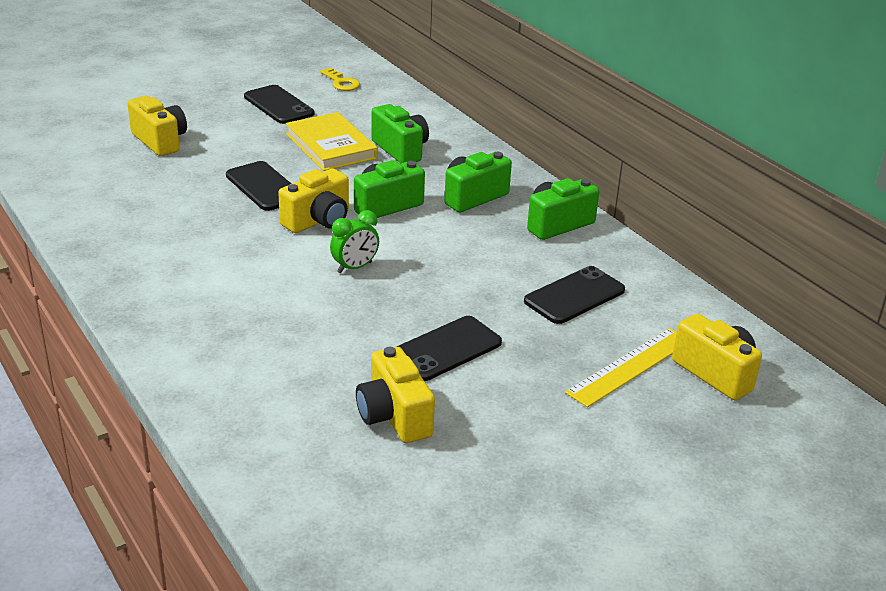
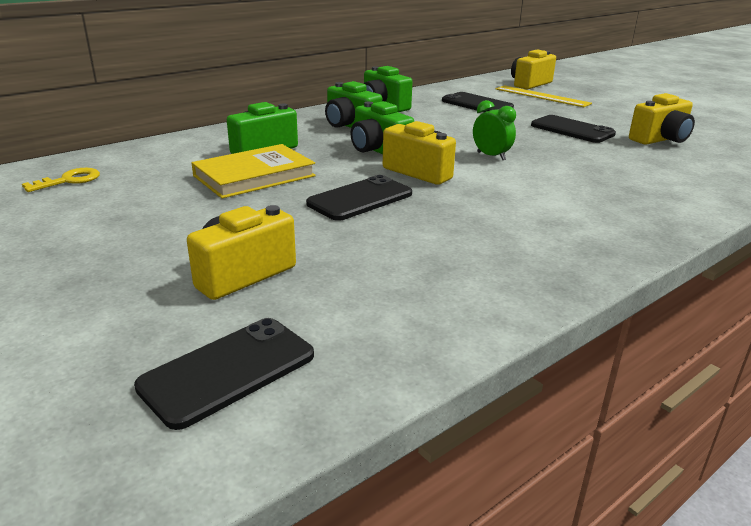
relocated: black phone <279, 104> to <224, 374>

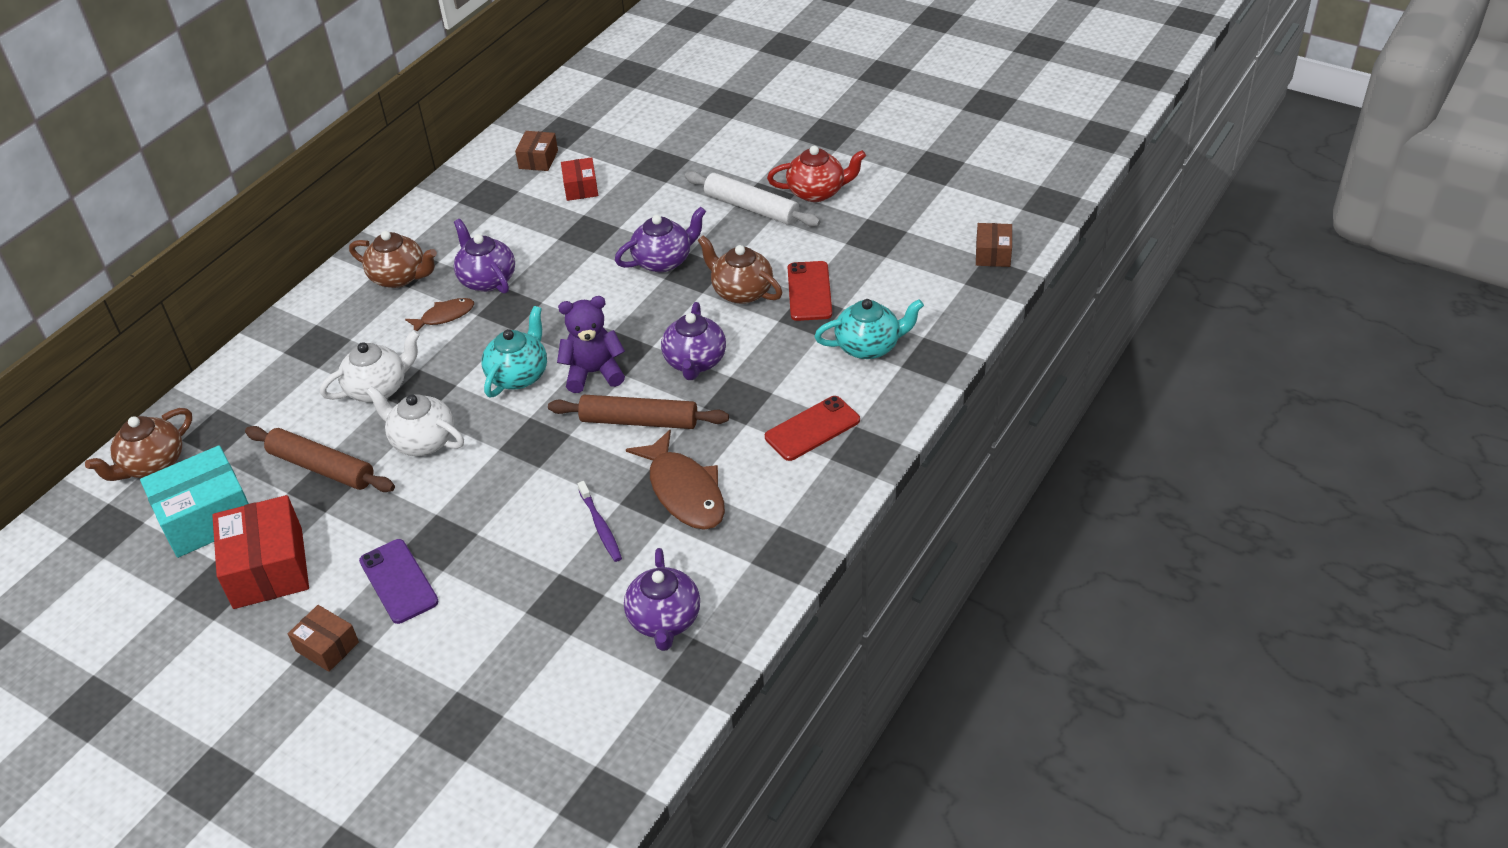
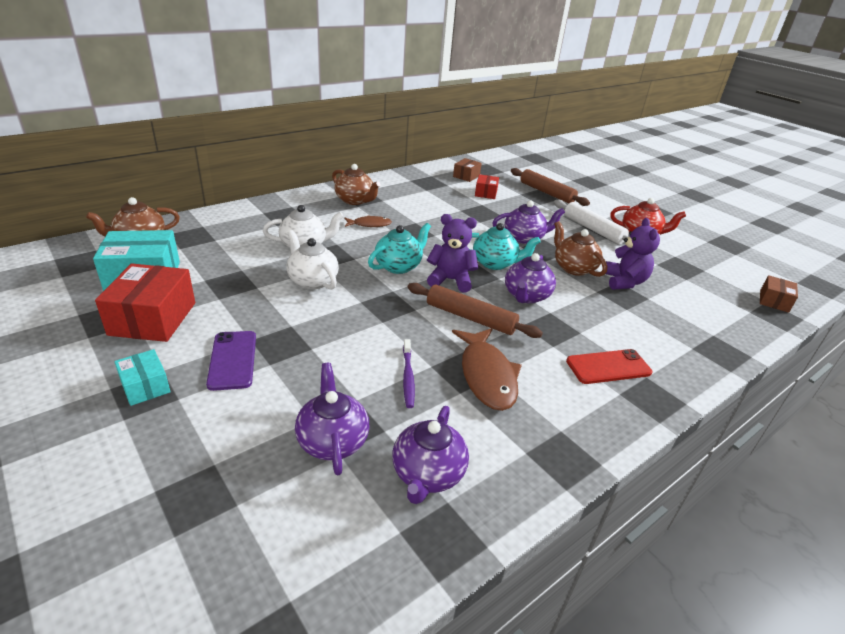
relocated: brown rolling pin <320, 459> to <550, 187>; purple teapot <484, 256> to <332, 419>; turquoise teapot <869, 329> to <505, 246>
exchanged: red phone <810, 291> to purple teddy bear <633, 254>
colour: brown box <323, 638> to turquoise box <142, 377>

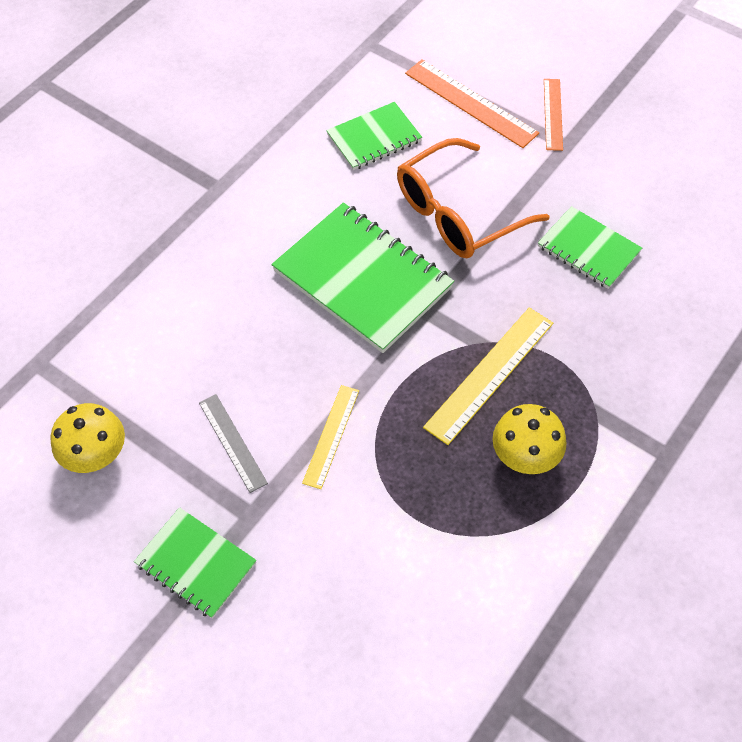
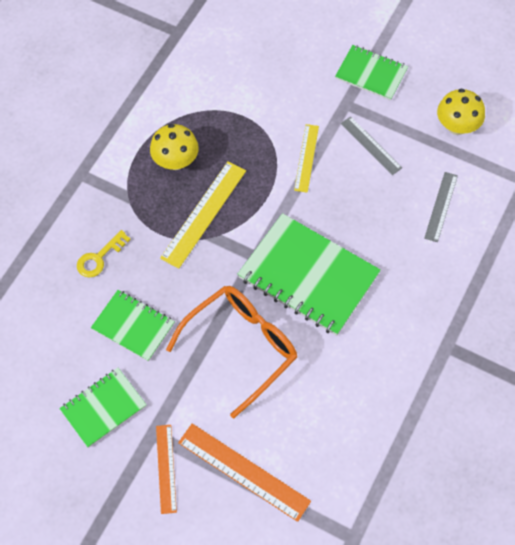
appeared: yellow key <104, 253>; grey ruler <441, 207>
relocated: green notebook <374, 136> to <102, 408>

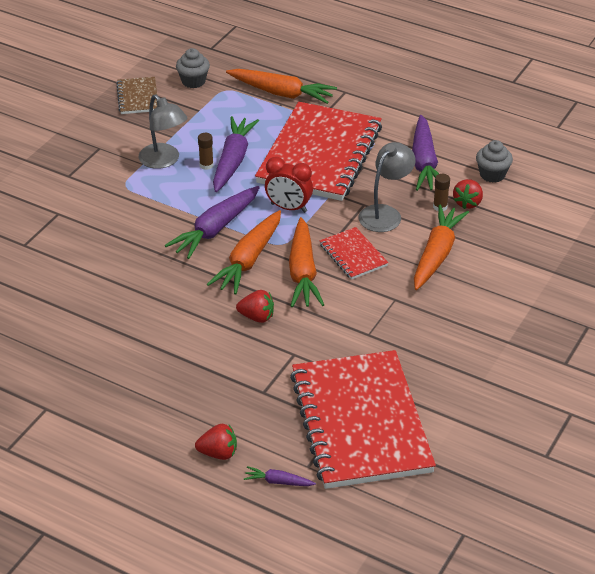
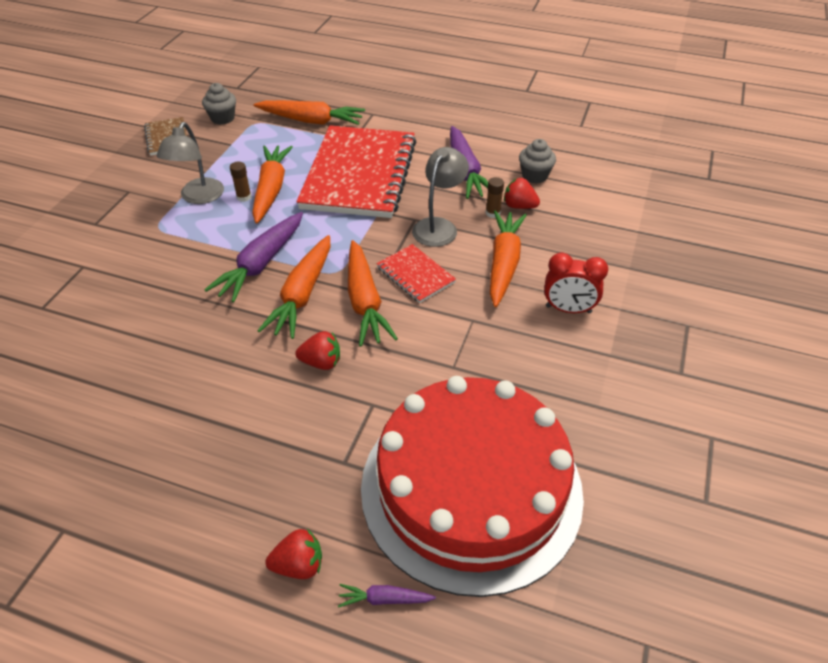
relocated: red clock <289, 185> to <576, 282>
exchanged: red notebook <363, 419> to red cake <472, 486>
colour: purple carrot <236, 154> to orange carrot <272, 184>
spun: grey lamp <162, 131> = <190, 163> 60 degrees clockwise; red strawberry <468, 194> = <522, 193> 105 degrees clockwise

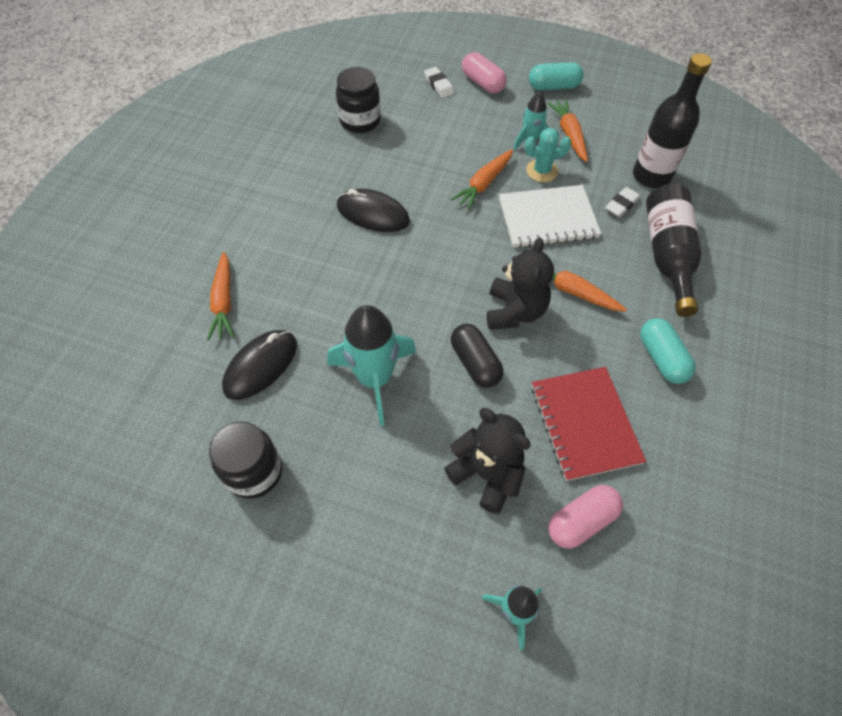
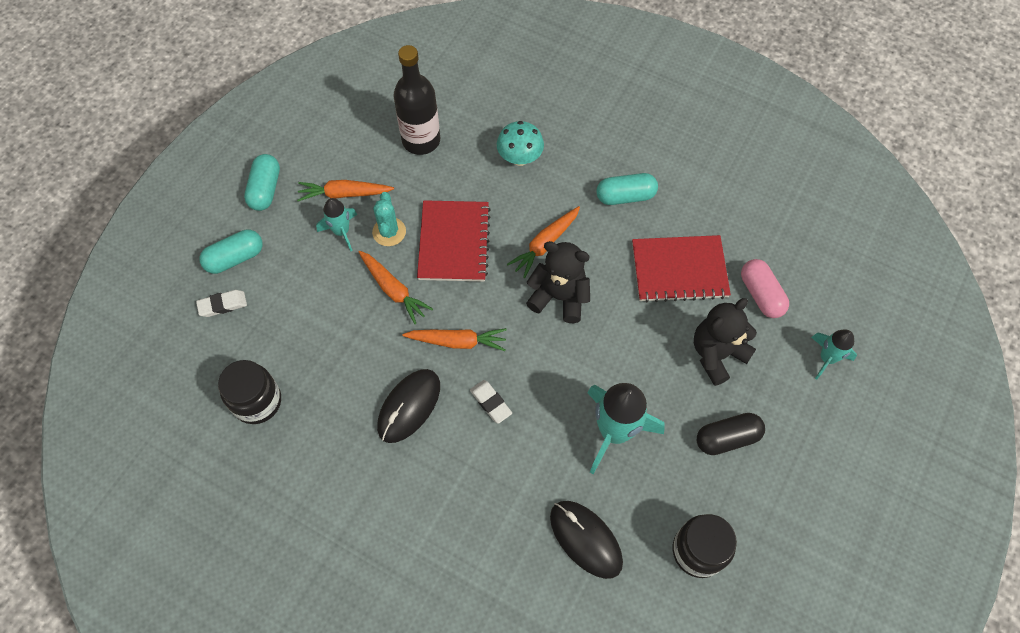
relocated: orange carrot <220, 296> to <454, 339>; black capsule <477, 356> to <731, 434>; white eraser <623, 202> to <491, 402>
exchanged: black bottle <674, 250> to turquoise mushroom <520, 143>
colour: pink capsule <484, 72> to turquoise capsule <231, 252>; white notebook <550, 216> to red notebook <454, 241>

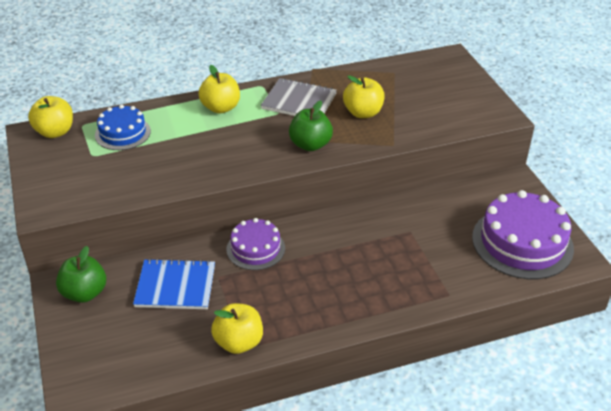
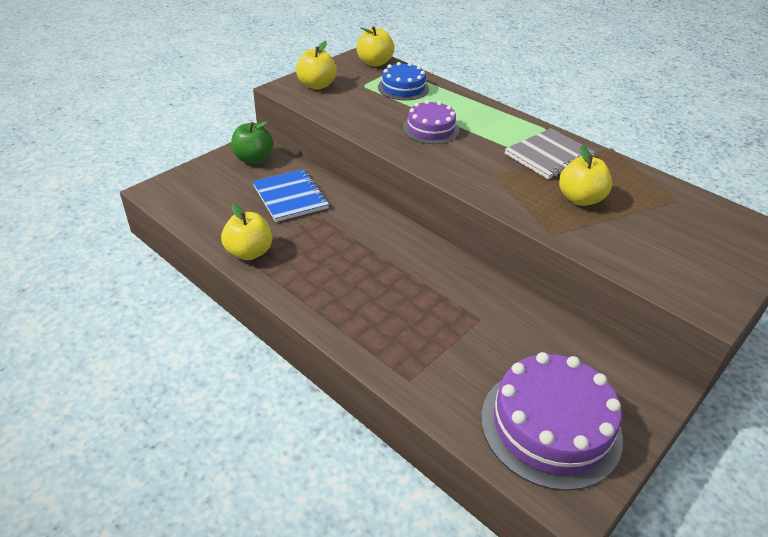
missing: green apple <311, 125>
relocated: yellow apple <219, 89> to <316, 65>; purple cake <256, 244> to <431, 122>
spun: grey notebook <299, 97> = <550, 153> 60 degrees clockwise

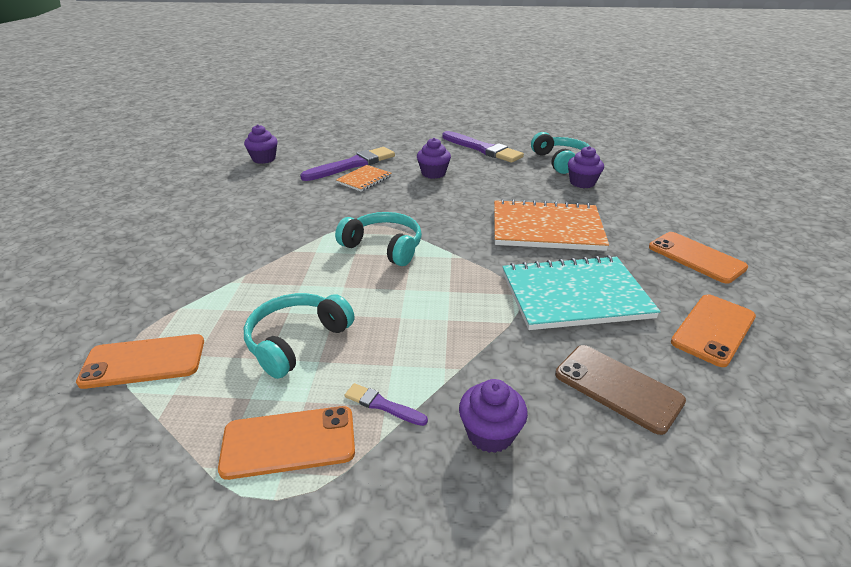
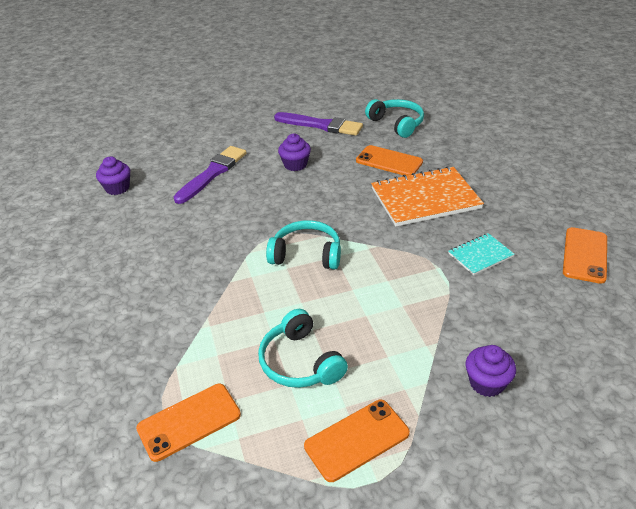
missing: orange notebook <364, 178>; purple brush <386, 404>; brown phone <620, 390>; purple cupcake <586, 167>
relocated: orange phone <698, 258> to <389, 160>
spun: turquoise headphones <299, 336> = <303, 348> 45 degrees counterclockwise
size: turquoise notebook <581, 292> = <481, 254> x0.51

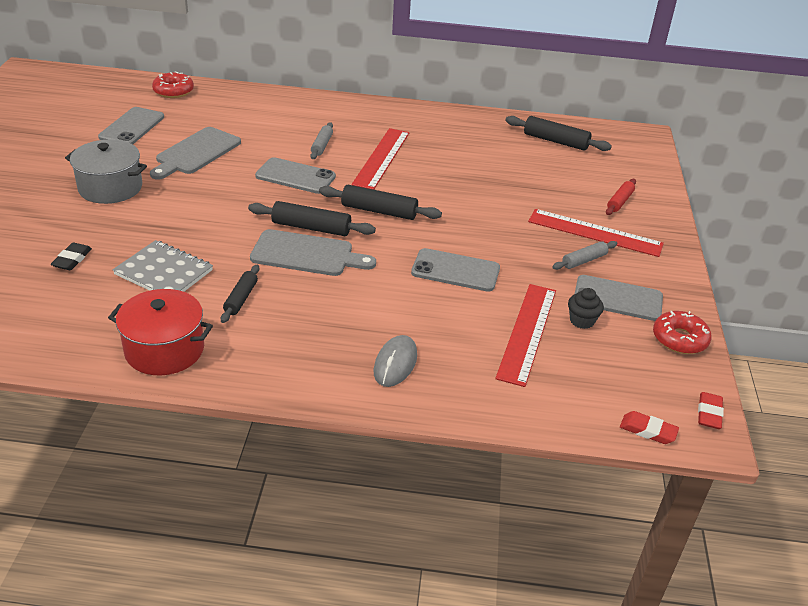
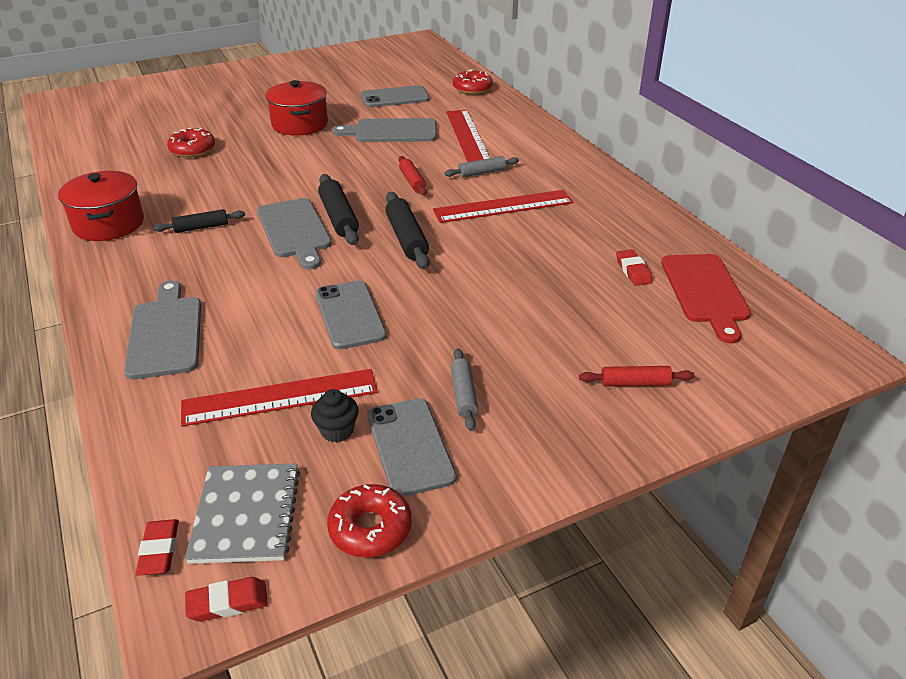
appeared: red eraser <634, 267>
relocated: grey notebook <163, 266> to <242, 513>; red ruler <596, 233> to <468, 136>
exchanged: black eraser <71, 256> to red donut <191, 143>; grey phone <295, 175> to red rolling pin <413, 175>; grey mouse <395, 361> to grey cutting board <162, 329>; black rolling pin <558, 133> to red cutting board <706, 299>
colour: grey pot <106, 171> to red pot <297, 108>
spun: grey rolling pin <584, 255> = <464, 389> 60 degrees clockwise

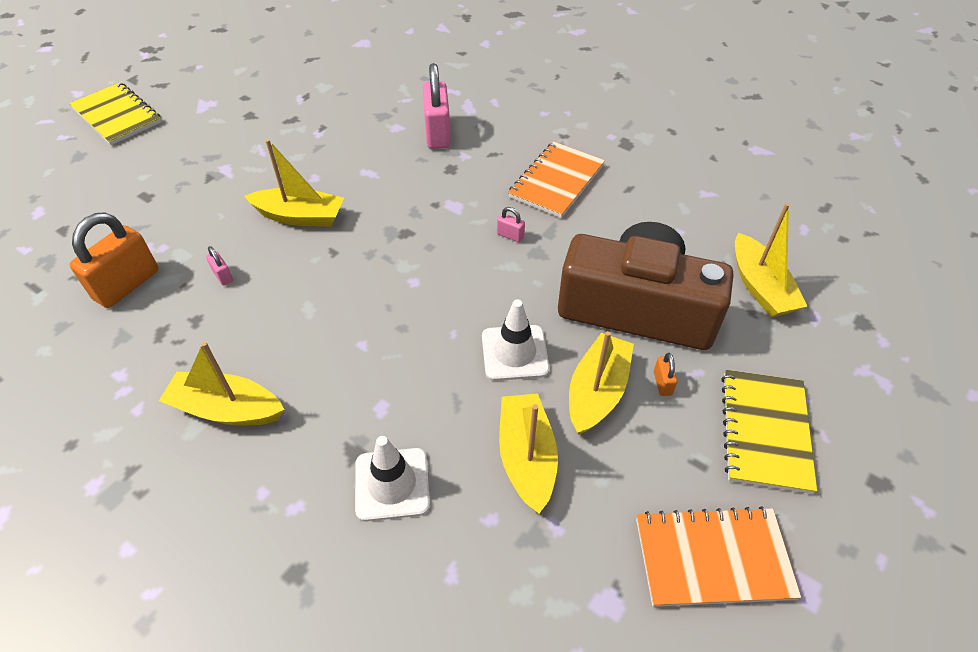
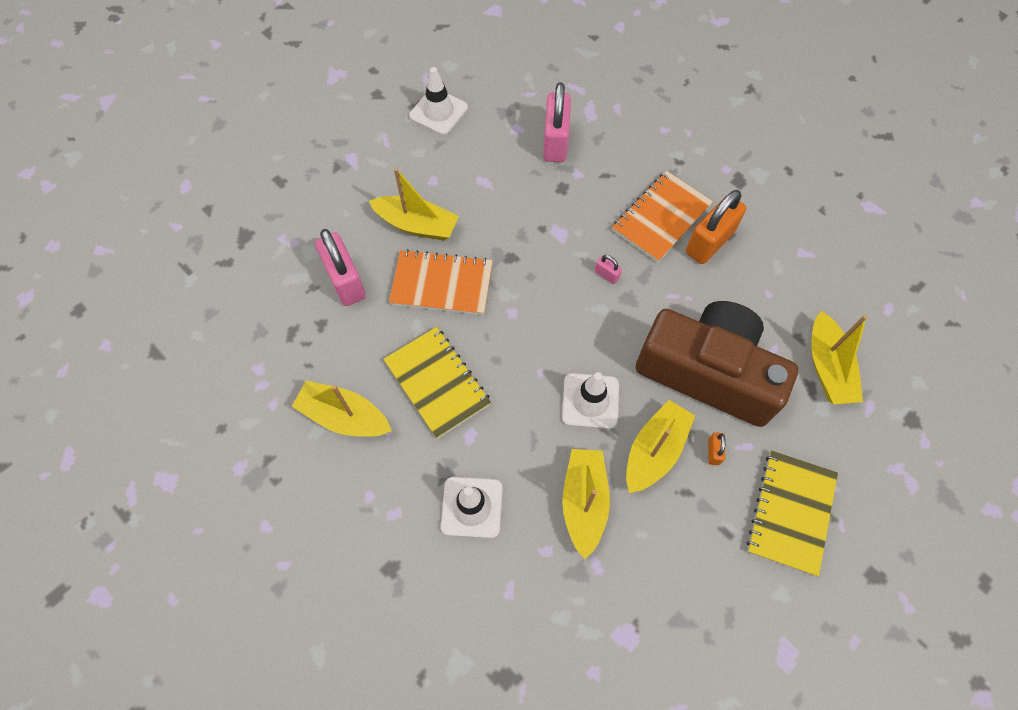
appeared: white traffic cone <438, 101>
relocated: yellow notebook <115, 113> to <437, 383>; orange padlock <114, 260> to <716, 227>; orange notebook <718, 556> to <441, 282>
size: pink padlock <219, 266> = <340, 267> x2.30

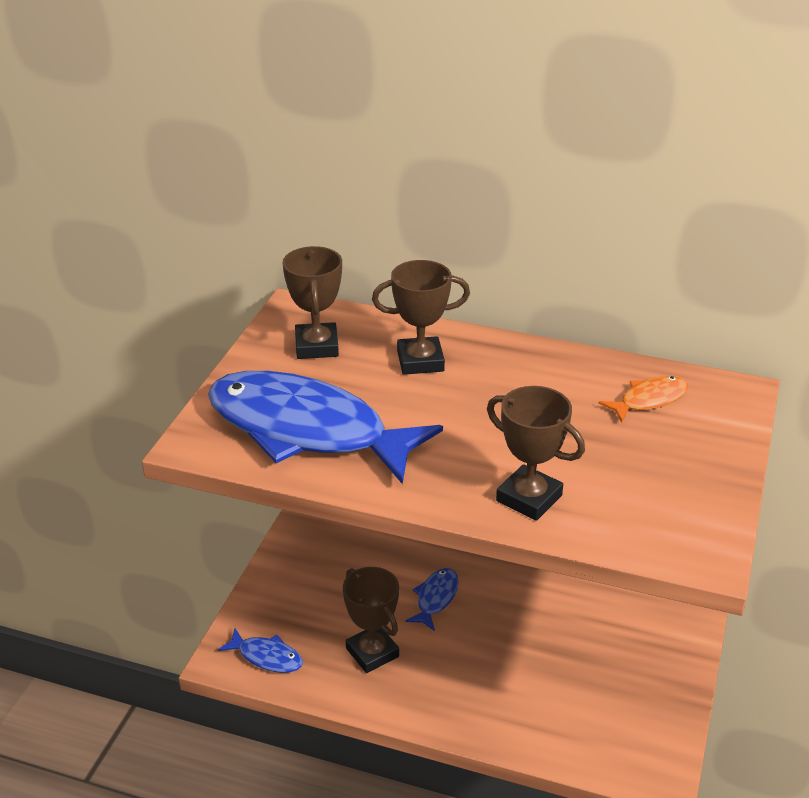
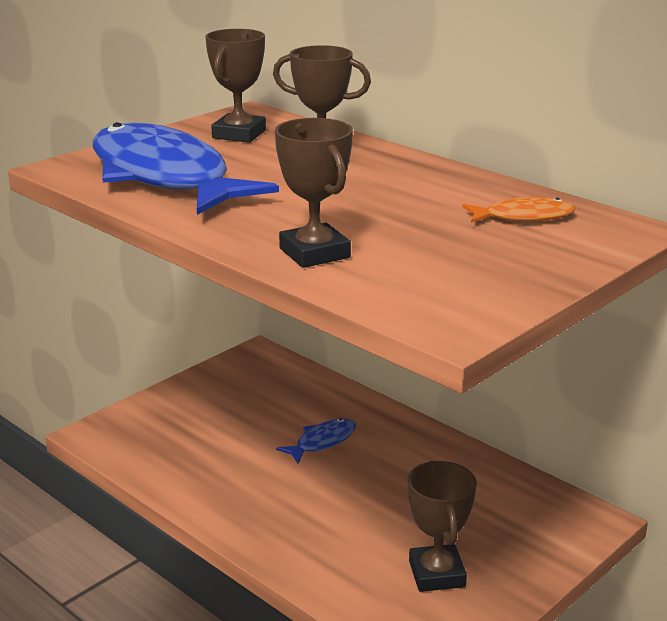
missing: blue fish <260, 651>
relocated: brown trophy <371, 620> to <442, 526>

